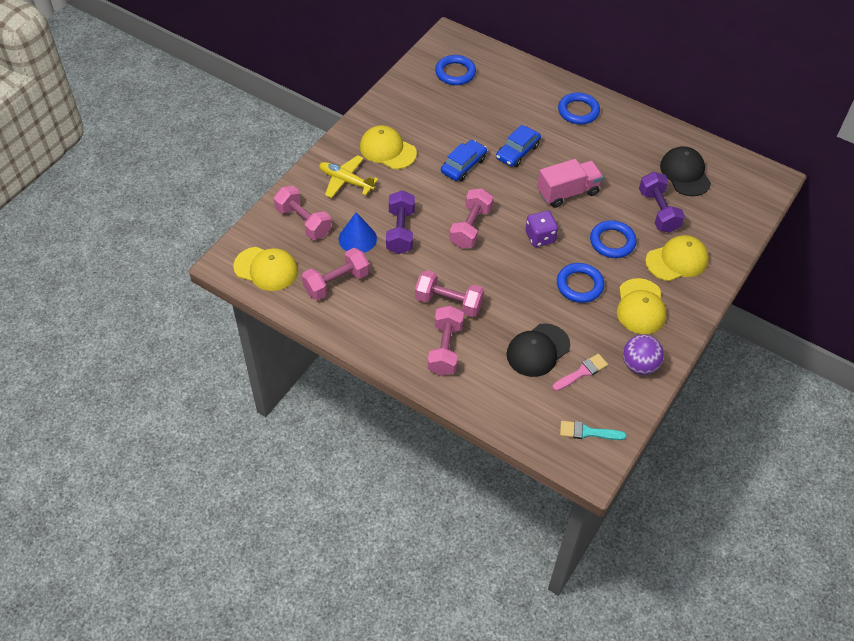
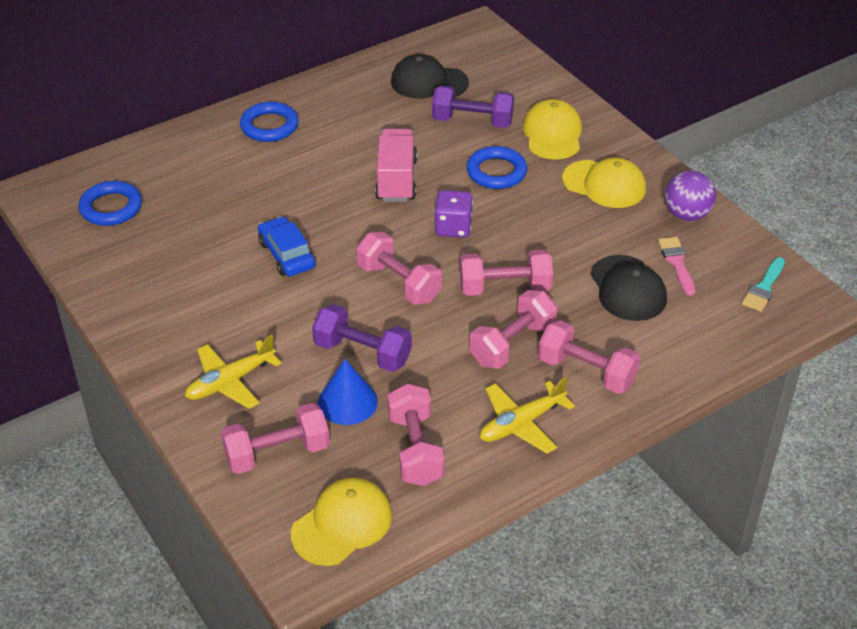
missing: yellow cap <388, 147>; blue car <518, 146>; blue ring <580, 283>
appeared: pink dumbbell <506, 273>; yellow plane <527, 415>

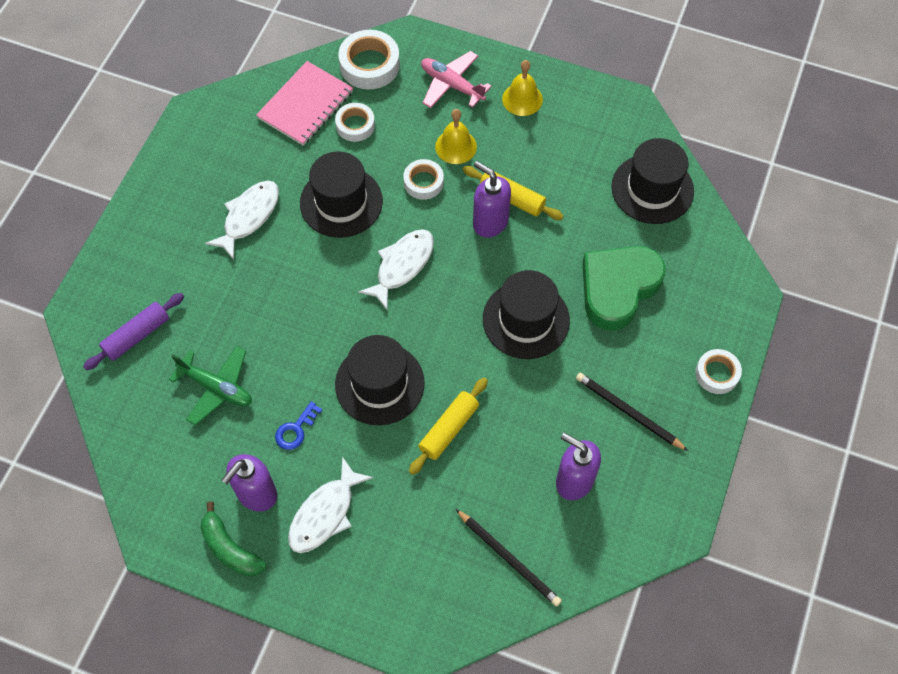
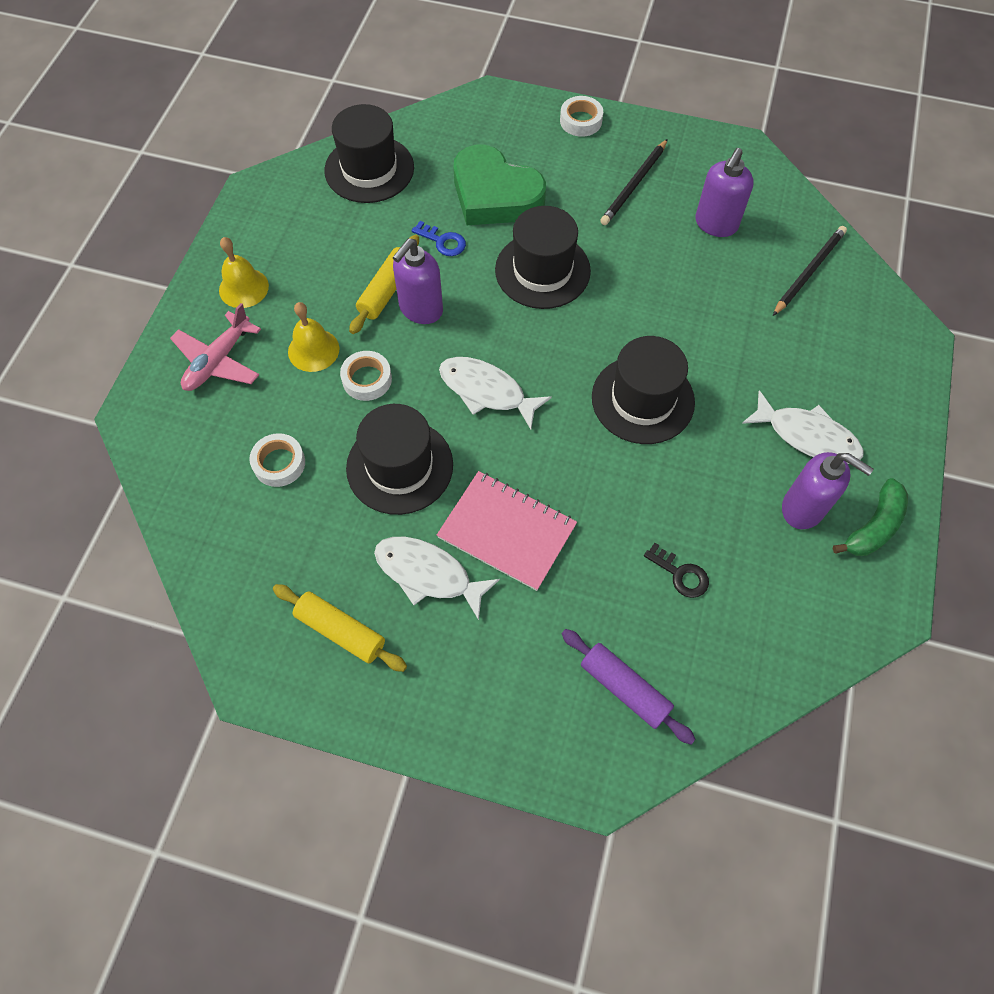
missing: white tape <369, 59>
relocated: pink notebook <304, 103> to <507, 531>; blue key <298, 425> to <439, 238>; yellow rolling pin <448, 426> to <340, 628>
exchanged: green plane <210, 385> to black key <676, 570>

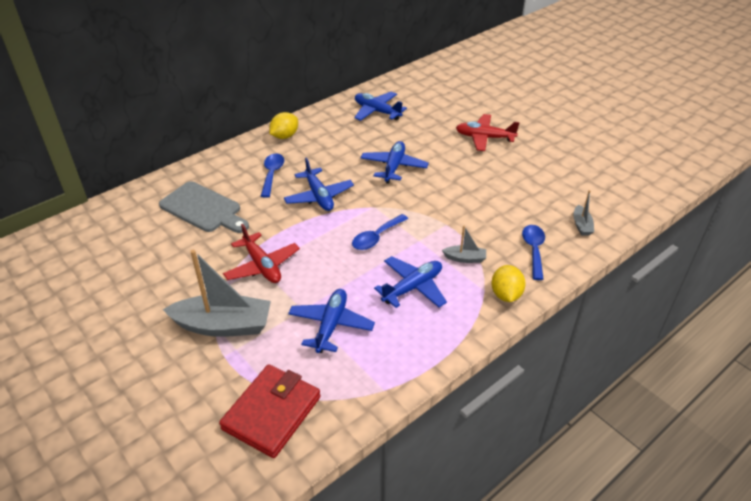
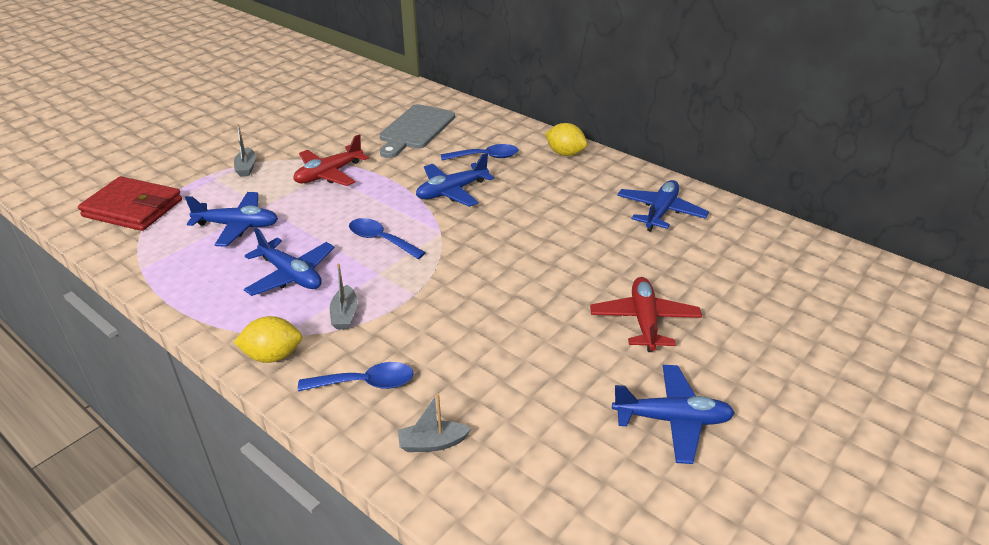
relocated: blue plane <395, 162> to <673, 414>
size: grey boat <217, 293> = <245, 150> x0.46

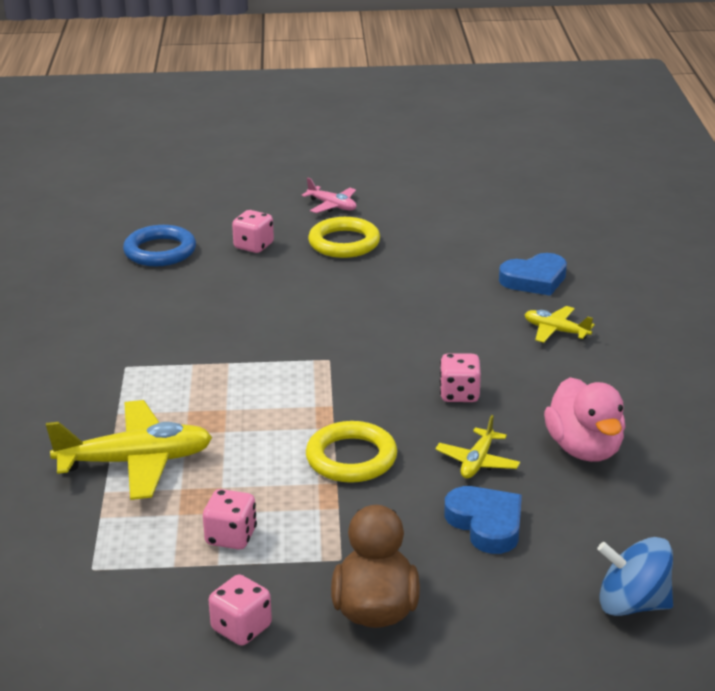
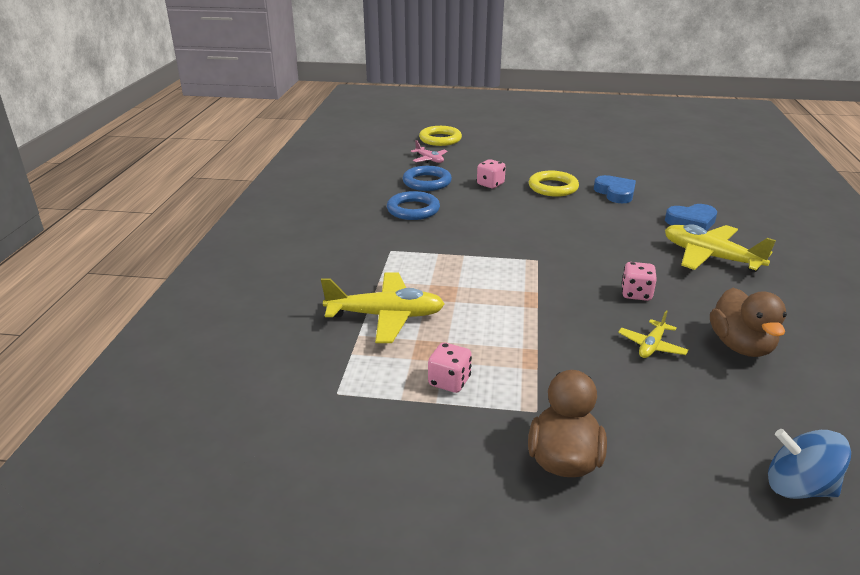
missing: pink dice <240, 610>
appeared: blue ring <413, 205>
relocated: pink plane <329, 195> to <429, 151>; yellow ring <351, 452> to <440, 136>; blue heart <483, 520> to <615, 189>
colour: pink duck <585, 419> to brown duck <748, 322>
size: yellow plane <559, 324> = <720, 248> x1.92

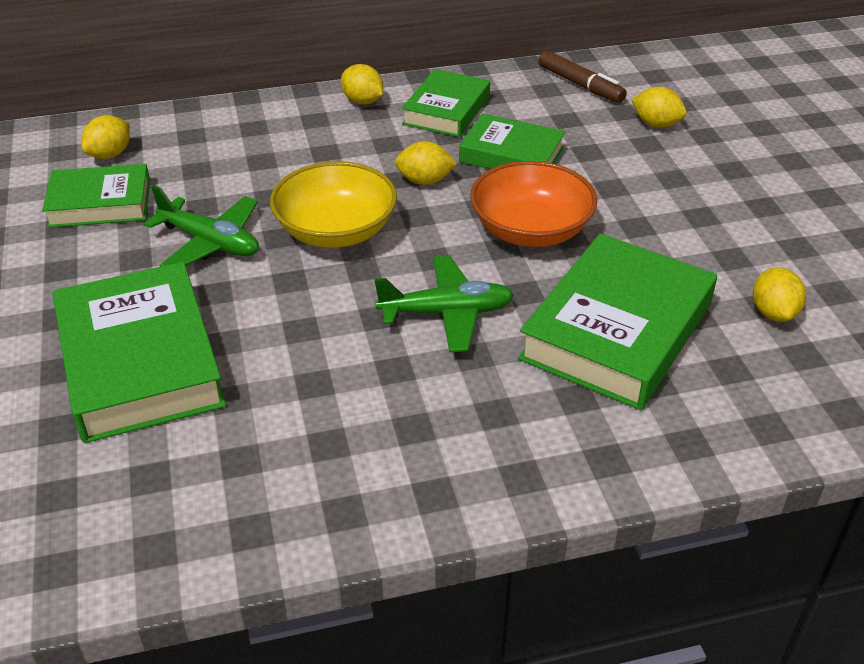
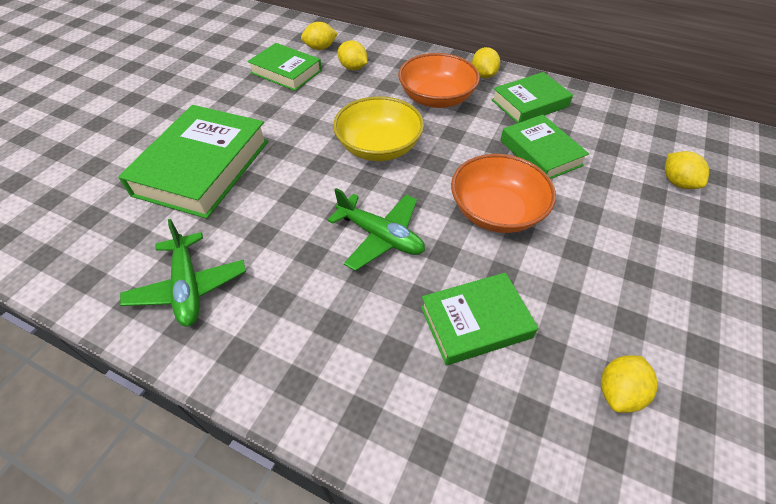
missing: brown marker <582, 76>
appeared: orange bowl <439, 80>
relocated: green plane <201, 226> to <183, 273>; yellow lemon <426, 163> to <353, 55>
size: green book <617, 321> = <479, 318> x0.61

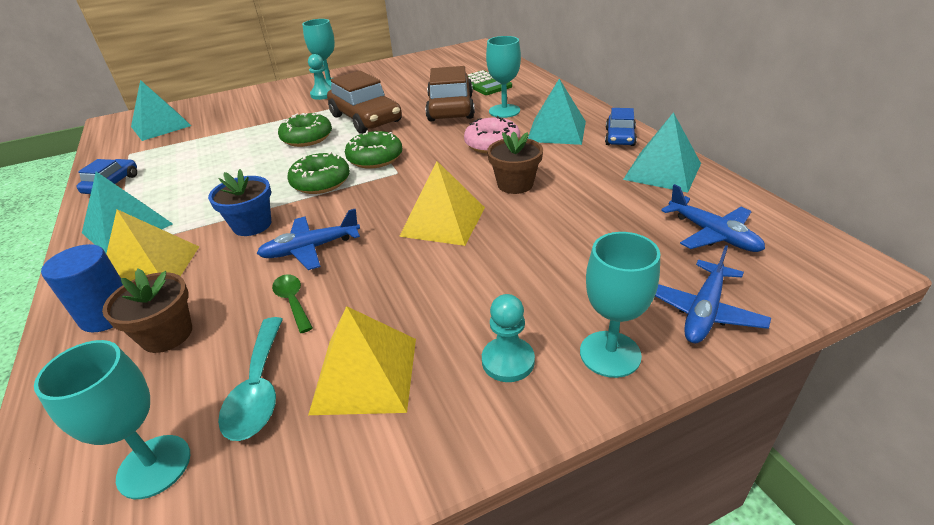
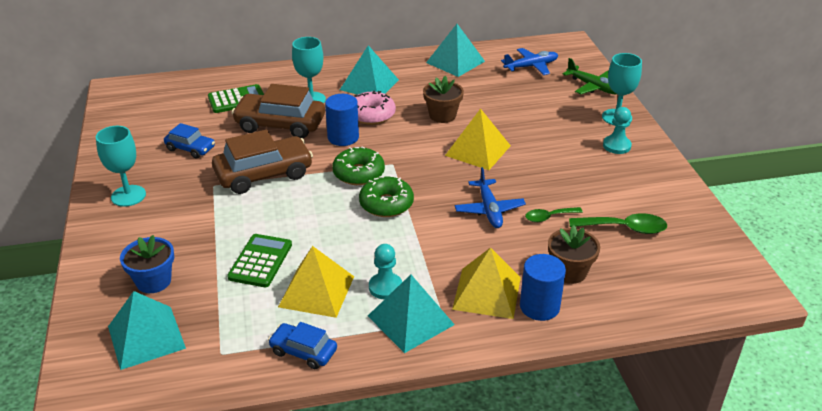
missing: turquoise goblet <112, 419>; green donut <305, 130>
appeared: green calculator <259, 260>; blue cylinder <342, 120>
relocated: blue flower pot <239, 202> to <147, 264>; turquoise pawn <319, 77> to <385, 271>; yellow pyramid <362, 360> to <316, 282>; blue car <621, 127> to <189, 141>
colour: turquoise spoon <250, 379> to green spoon <618, 223>; blue plane <713, 294> to green plane <589, 76>

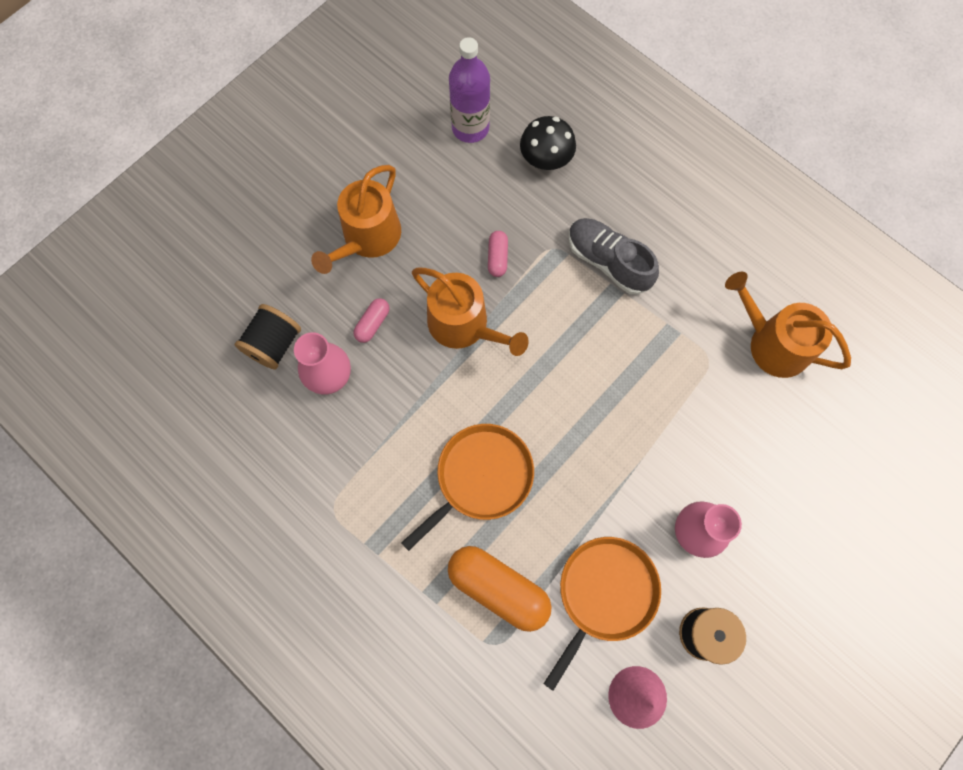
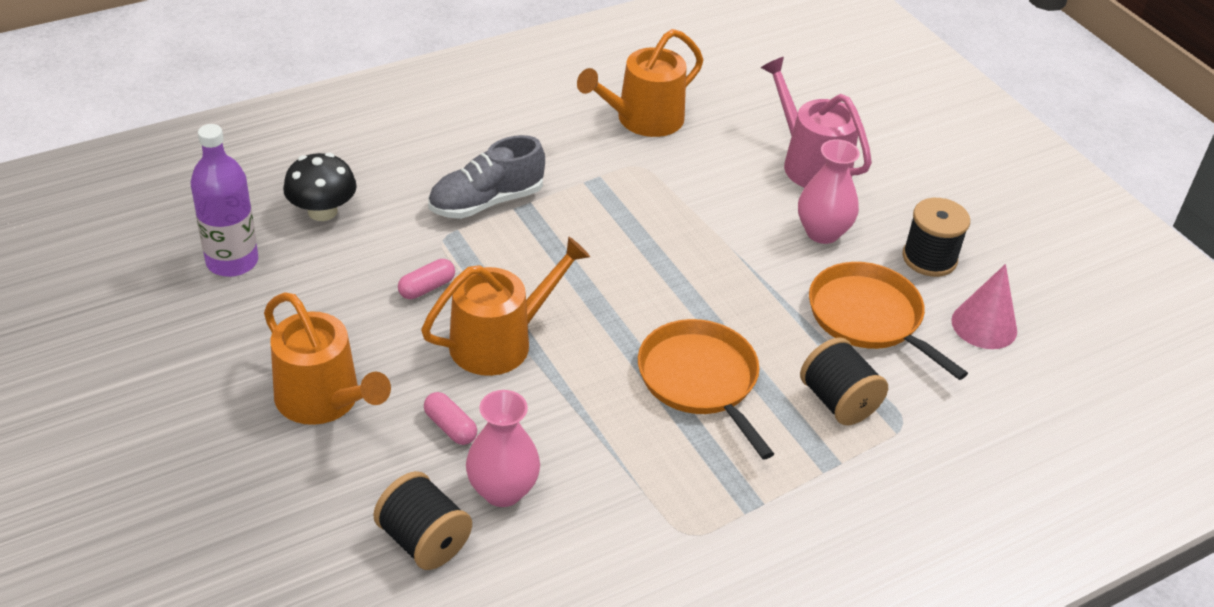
appeared: pink watering can <816, 122>
exchanged: orange capsule <499, 589> to black spool <844, 381>
spun: pink capsule <498, 254> = <426, 279> 60 degrees counterclockwise

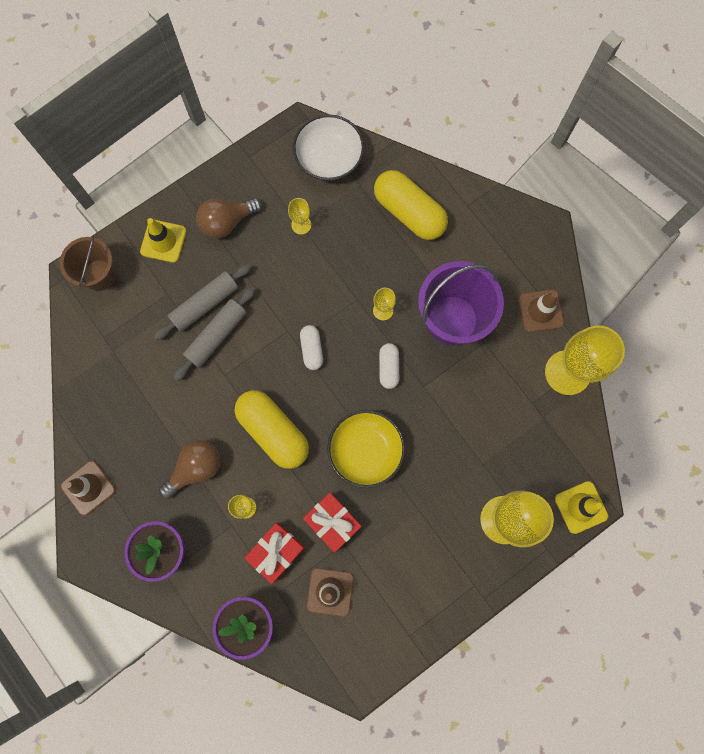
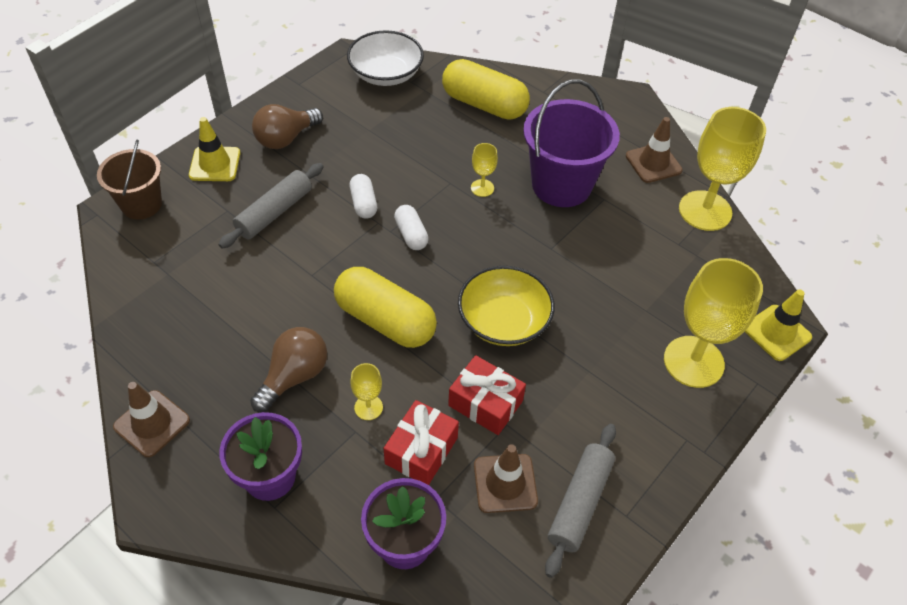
missing: yellow goblet <299, 216>
relocated: grey rolling pin <214, 334> to <580, 501>; white capsule <389, 366> to <363, 196>

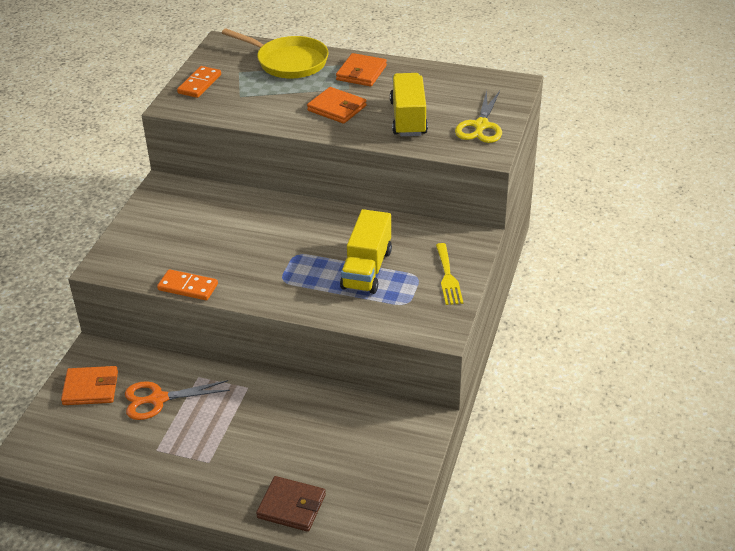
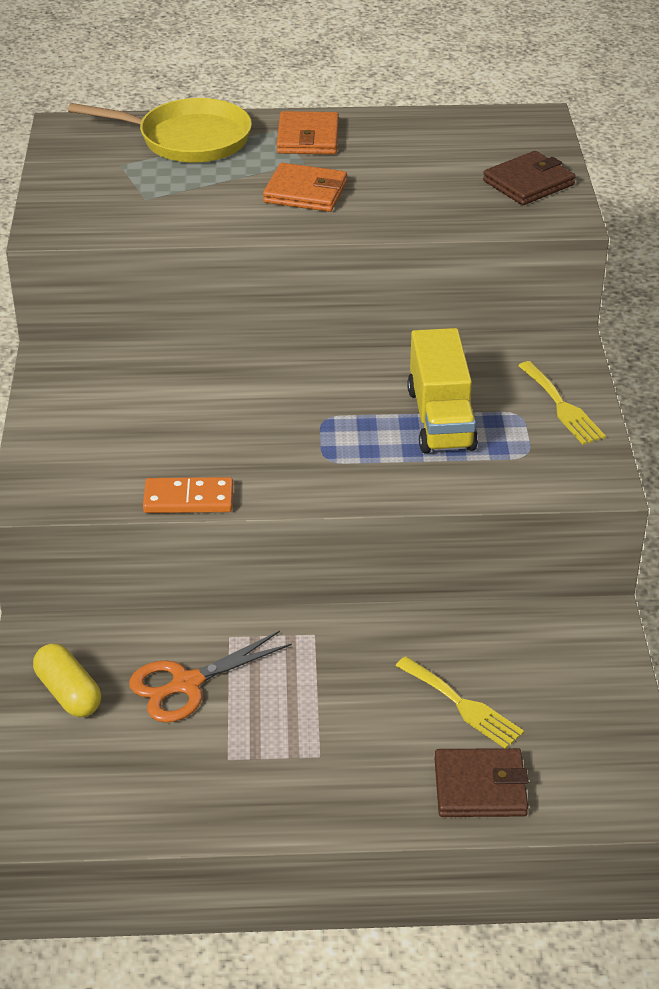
missing: orange domino <199, 82>; yellow truck <409, 104>
appeared: yellow fork <459, 702>
exchanged: orange wallet <89, 385> to yellow capsule <67, 680>; yellow scissors <478, 116> to brown wallet <529, 178>

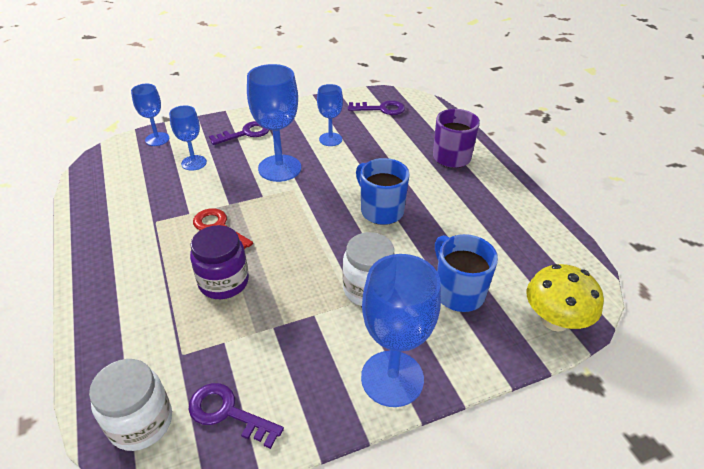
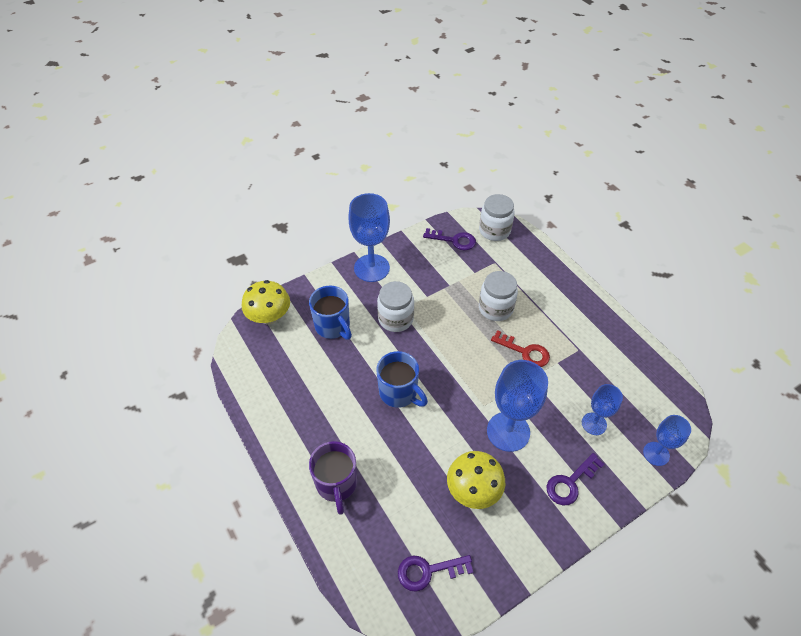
exchanged: blue goblet <330, 115> to yellow mushroom <476, 480>
colour: purple jar <219, 262> to white jar <498, 296>

